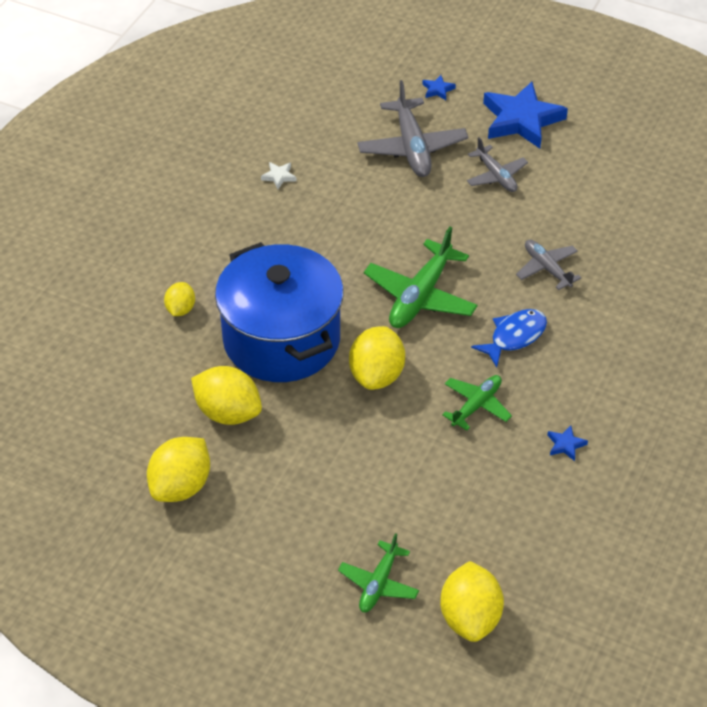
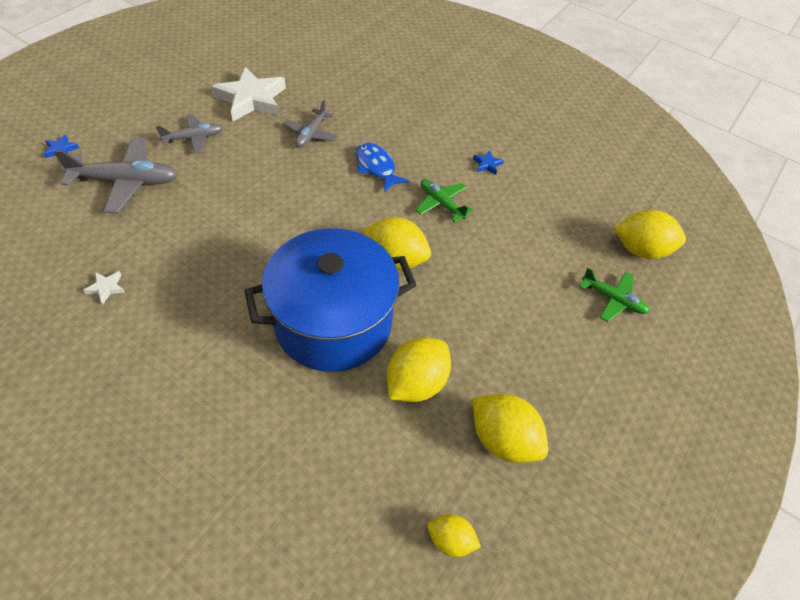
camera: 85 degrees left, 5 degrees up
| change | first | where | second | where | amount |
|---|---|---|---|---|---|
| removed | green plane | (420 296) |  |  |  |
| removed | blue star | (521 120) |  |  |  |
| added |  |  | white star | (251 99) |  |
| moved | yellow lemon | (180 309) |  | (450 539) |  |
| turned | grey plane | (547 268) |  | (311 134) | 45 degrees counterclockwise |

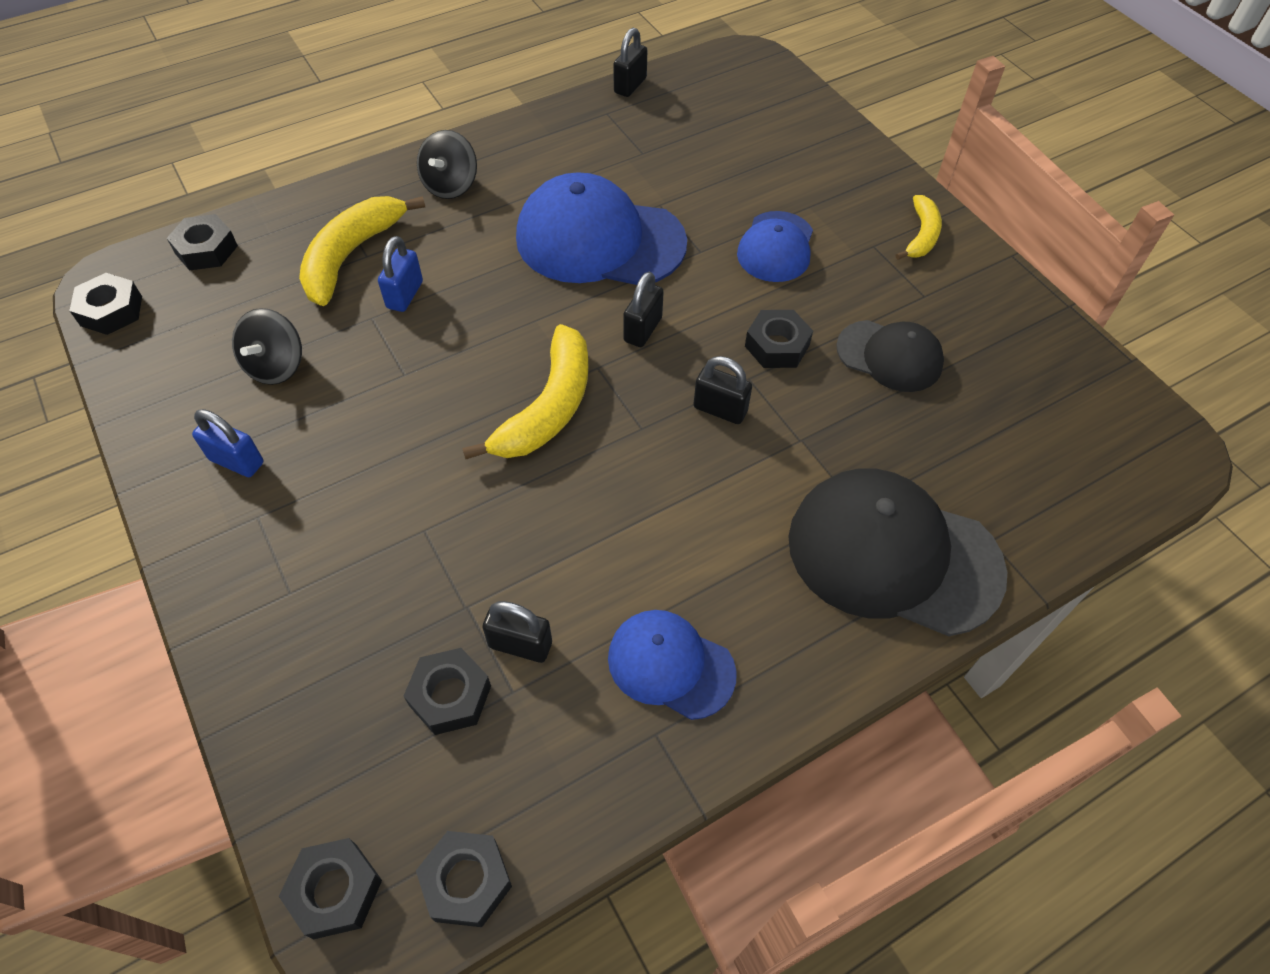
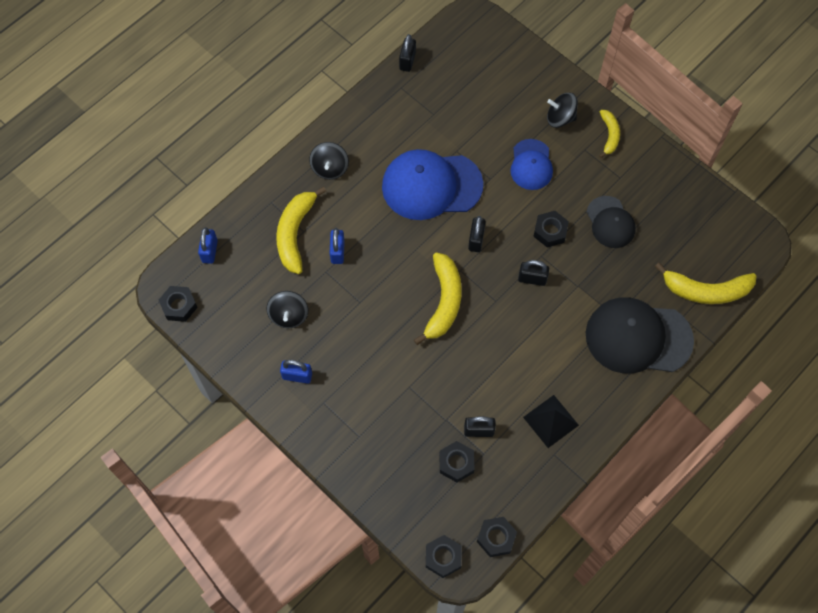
camera: 15 degrees left, 10 degrees up
| change | first | where | second | where | amount |
|---|---|---|---|---|---|
| added |  |  | black spinning top | (560 118) |  |
| added |  |  | yellow banana | (706 290) |  |
| replaced | black nut | (206 249) | blue padlock | (210 251) |  |
| replaced | blue cap | (670 665) | black pyramid | (550 421) |  |
| turned | black cap | (889 356) |  | (610 222) | 60 degrees clockwise |

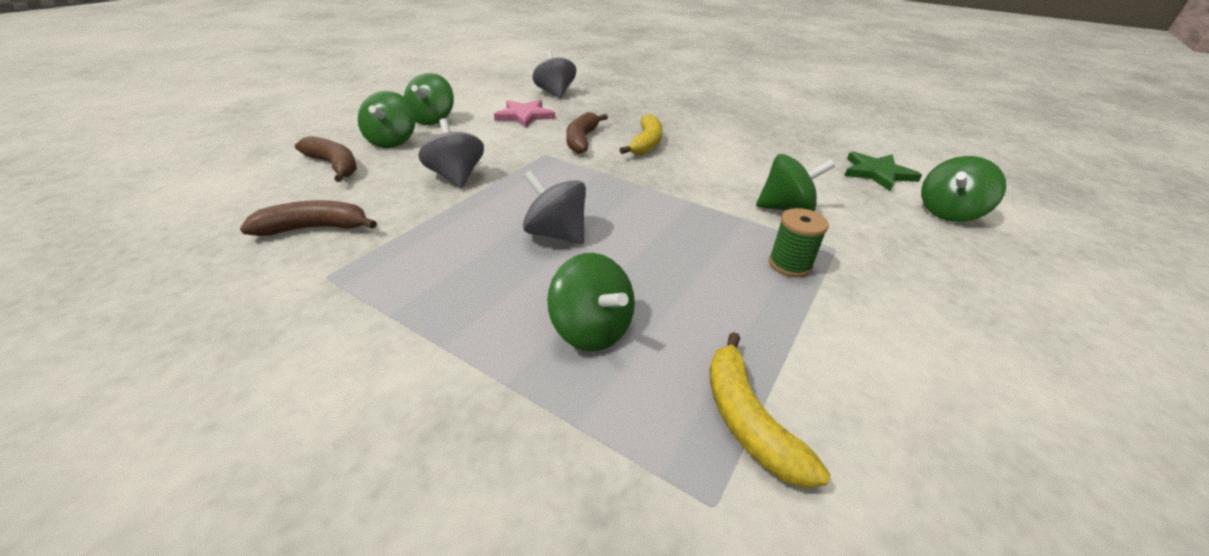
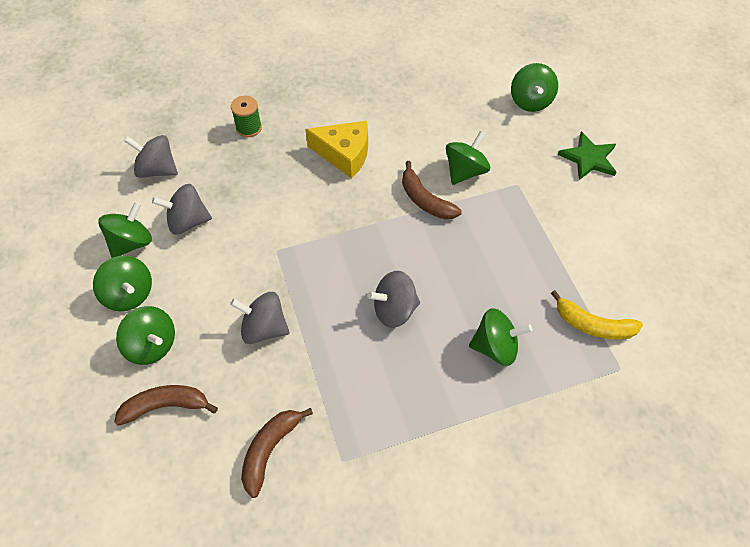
camera: 50 degrees left, 20 degrees up
| change | first | where | second | where | amount |
|---|---|---|---|---|---|
| removed | yellow banana | (646 143) |  |  |  |
| added |  |  | green spinning top | (131 243) |  |
| added |  |  | yellow cheese | (344 154) |  |
| moved | brown banana | (582 140) |  | (425 200) |  |
| moved | green spool | (790 264) |  | (249 128) |  |
| moved | green star | (877 173) |  | (588 158) |  |
| replaced | pink star | (525 115) | grey spinning top | (188 221) |  |

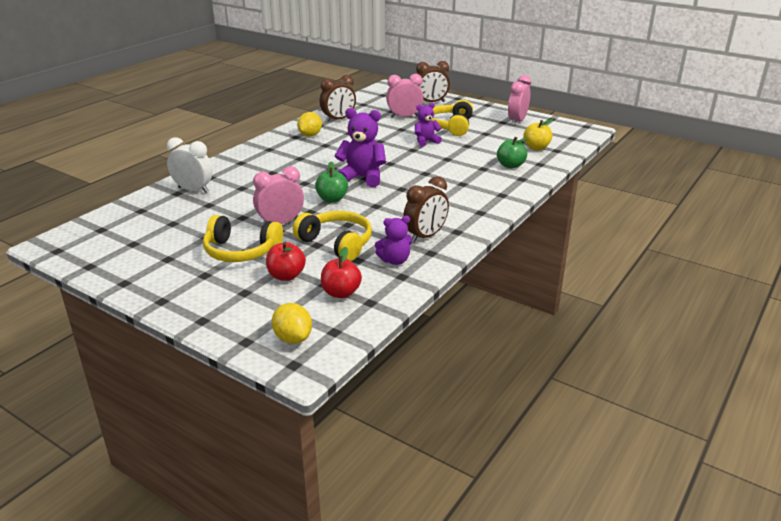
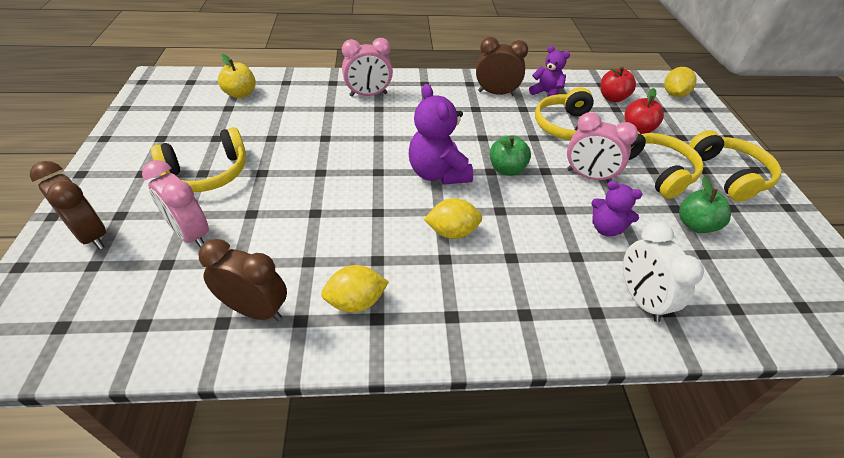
camera: 130 degrees left, 15 degrees up
| change | first | where | second | where | amount |
|---|---|---|---|---|---|
| added |  |  | yellow lemon | (452 232) |  |
| added |  |  | yellow headphones | (729 175) |  |
| moved | purple teddy bear | (426 141) |  | (606 228) |  |
| moved | green apple | (510 165) |  | (695 225) |  |
| moved | pink clock | (517 121) |  | (368 95) |  |

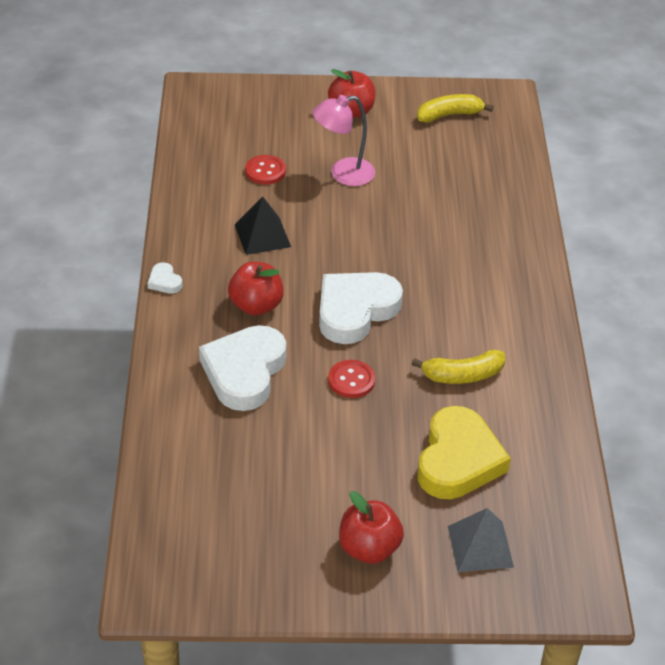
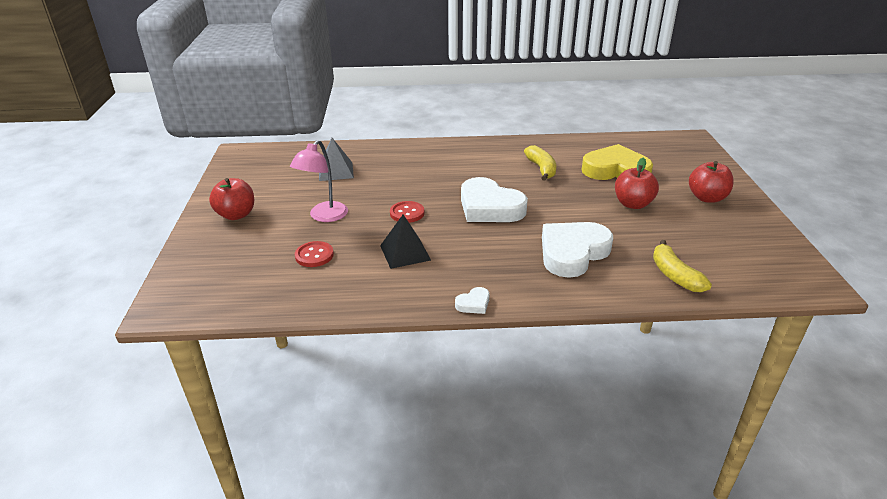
camera: 90 degrees left, 10 degrees down
| change | first | where | second | where | amount |
|---|---|---|---|---|---|
| moved | red apple | (256 305) |  | (633 204) |  |
| moved | red button | (351 380) |  | (407 213) |  |
| moved | yellow banana | (449 115) |  | (674 275) |  |
| moved | grey pyramid | (480 546) |  | (336 171) |  |
| turned | white heart | (244 372) |  | (572 253) | 120 degrees clockwise |
| turned | pink lamp | (343 174) |  | (324 216) | 45 degrees clockwise |

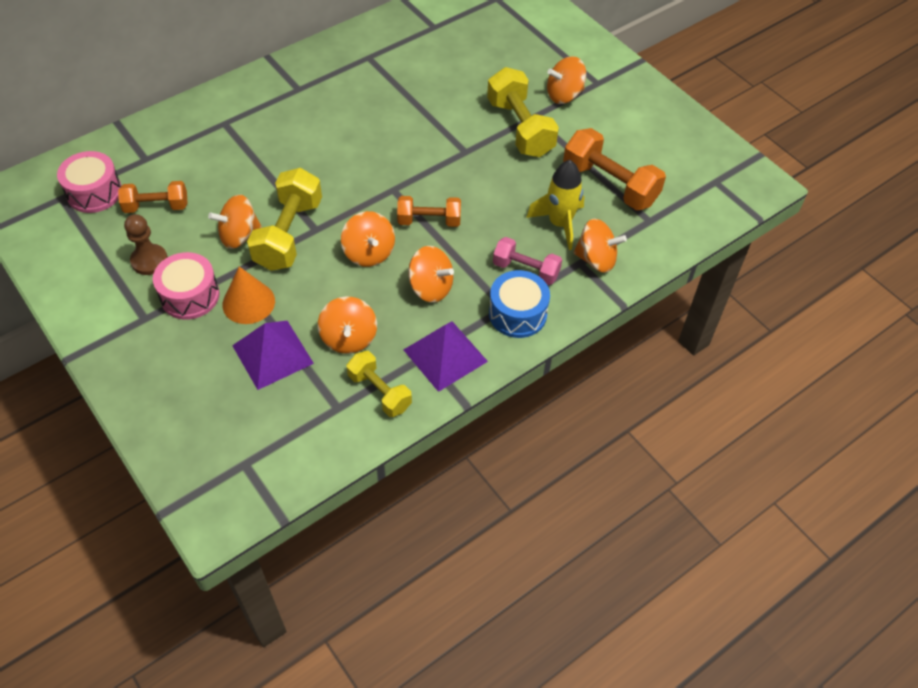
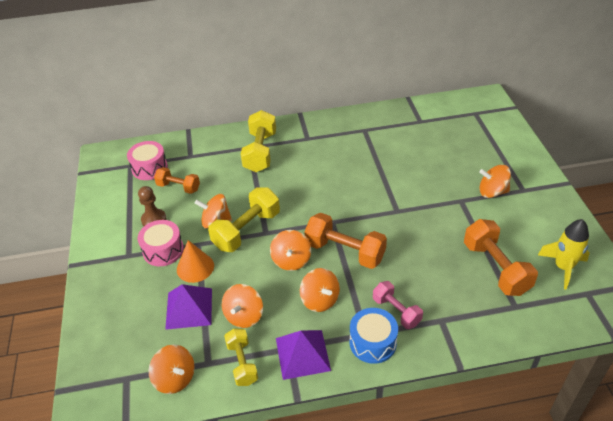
camera: 30 degrees right, 10 degrees down
| change | first | where | second | where | amount |
|---|---|---|---|---|---|
| moved | yellow dumbbell | (520 128) |  | (260 152) |  |
| moved | yellow rocket | (559 224) |  | (563 267) |  |
| moved | orange spinning top | (596 259) |  | (175 378) |  |
| resized | orange dumbbell | (429 221) |  | (345 251) | x1.62 |

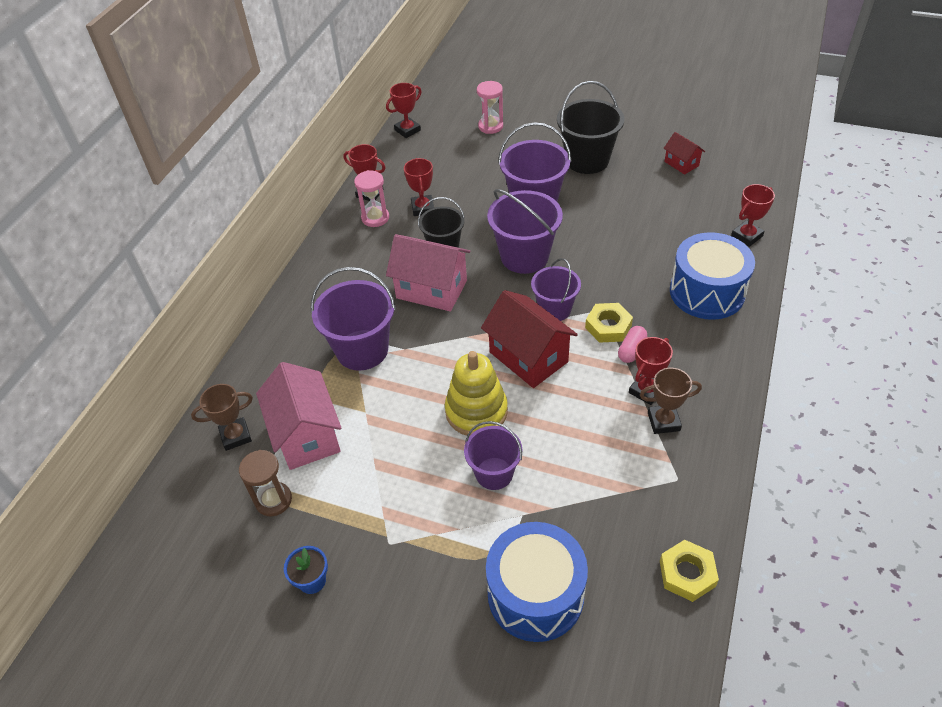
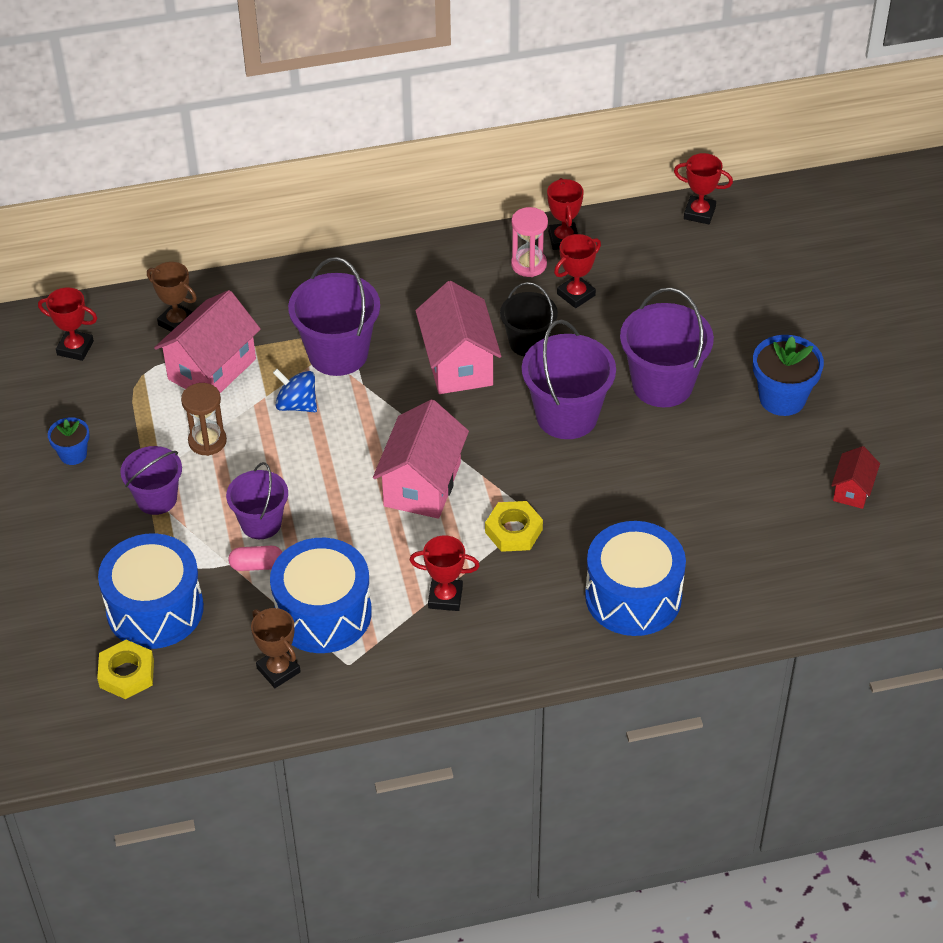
camera: 55 degrees right, 0 degrees up
| change | first | where | second | where | amount |
|---|---|---|---|---|---|
| removed | yellow stacking toy | (476 411) |  |  |  |
| removed | pink hourglass | (490 126) |  |  |  |
| added |  |  | blue drum | (323 613) |  |
| added |  |  | blue spinning top | (297 405) |  |
| moved | brown hourglass | (273 500) |  | (207 441) |  |
| moved | purple bucket | (554 309) |  | (156 499) |  |
| moved | pink capsule | (631 350) |  | (257 565) |  |
| moved | brown trophy | (663 421) |  | (278 670) |  |
| moved | yellow nut | (687 573) |  | (127 674) |  |
| moved | red trophy | (746 236) |  | (75 348) |  |
| replaced | black bucket | (587 160) | blue flower pot | (782 398) |  |
| recoloured | red house | (528 357) | pink house | (422 484) |  |

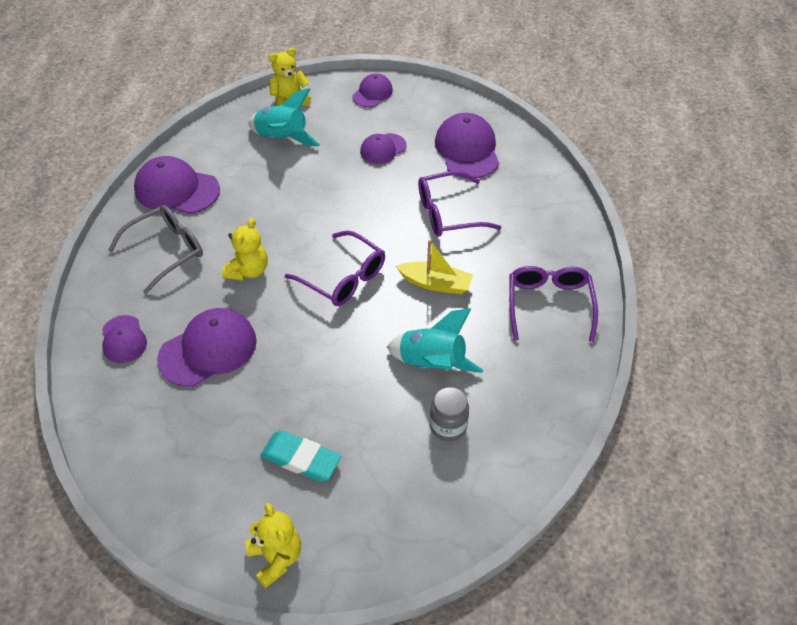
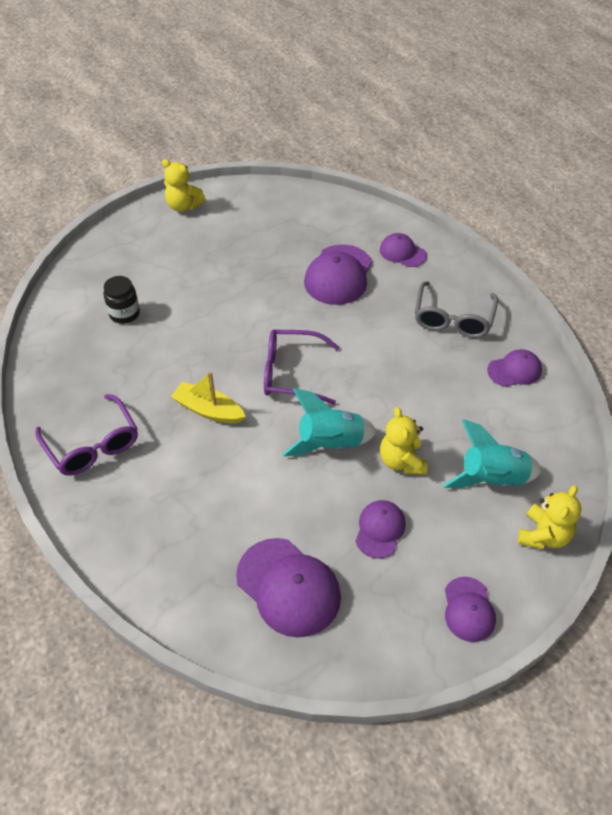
camera: 145 degrees right, 0 degrees up
| change | first | where | second | where | amount |
|---|---|---|---|---|---|
| removed | turquoise eraser | (301 459) |  |  |  |
| removed | purple glasses | (448 213) |  |  |  |
| moved | yellow teddy bear | (248 271) |  | (401 461) |  |
| moved | turquoise rocket | (432 364) |  | (330 443) |  |
| recoloured | grey jar | (448 426) | black jar | (124 314) |  |
| turned | yellow boat | (436 283) |  | (208 410) | 45 degrees clockwise |
| resized | purple cap | (176 189) |  | (514 370) | x0.59 |

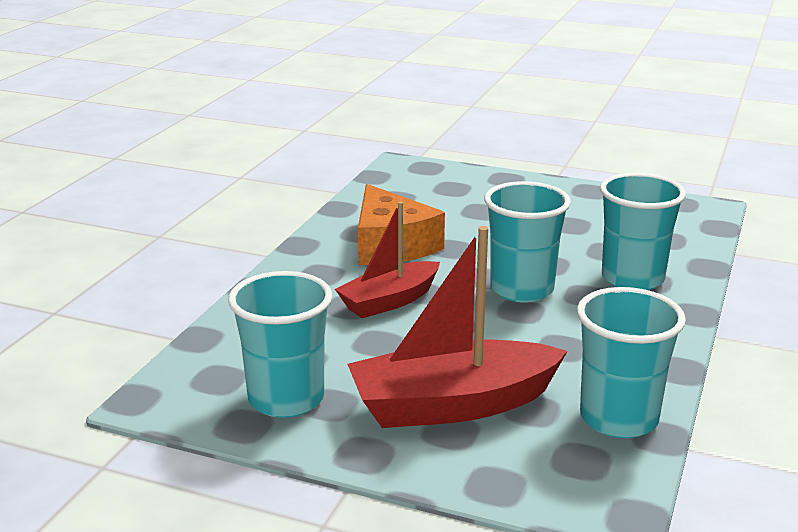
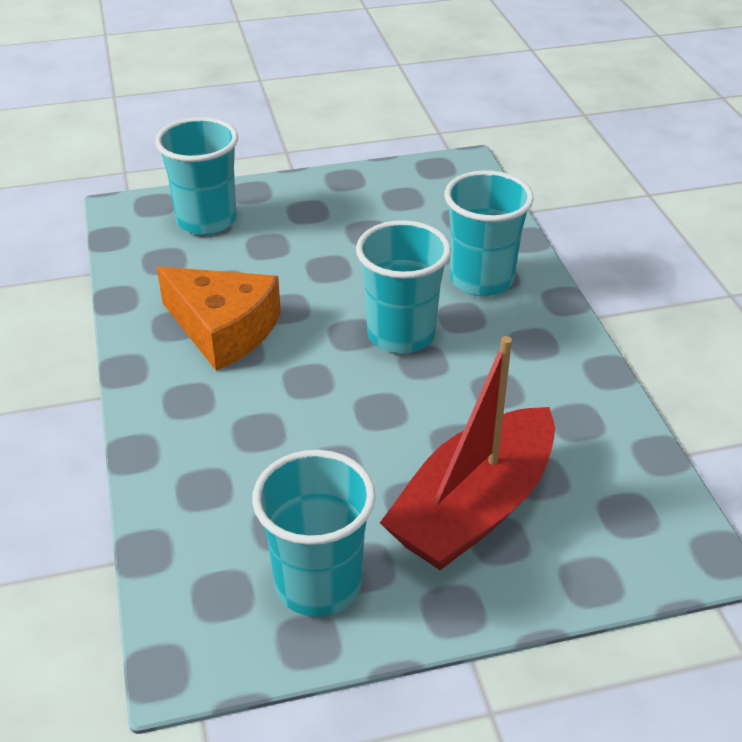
camera: 35 degrees left, 15 degrees up
| change | first | where | second | where | amount |
|---|---|---|---|---|---|
| removed | red boat | (389 301) |  |  |  |
| moved | turquoise cup | (619 418) |  | (206 220) |  |

